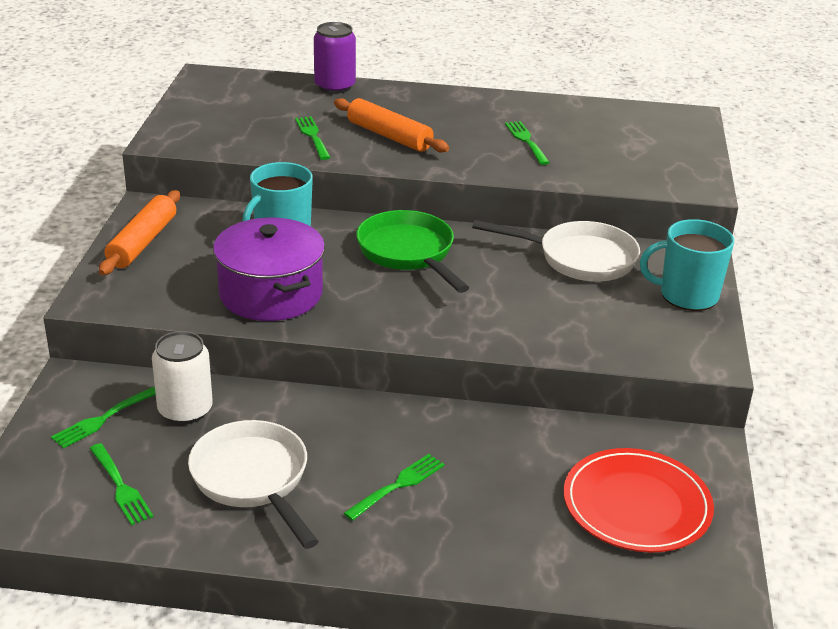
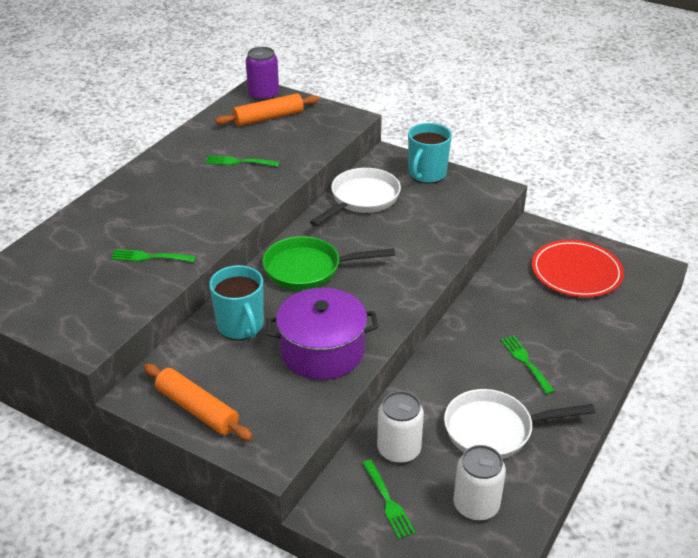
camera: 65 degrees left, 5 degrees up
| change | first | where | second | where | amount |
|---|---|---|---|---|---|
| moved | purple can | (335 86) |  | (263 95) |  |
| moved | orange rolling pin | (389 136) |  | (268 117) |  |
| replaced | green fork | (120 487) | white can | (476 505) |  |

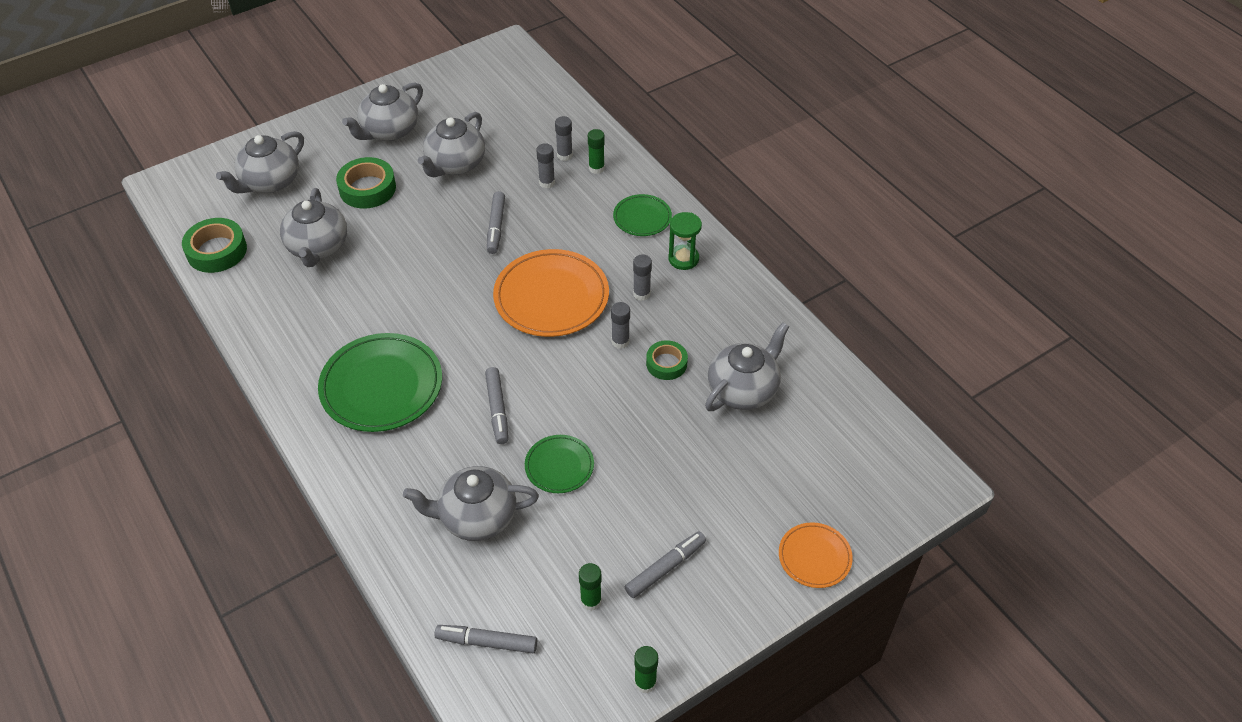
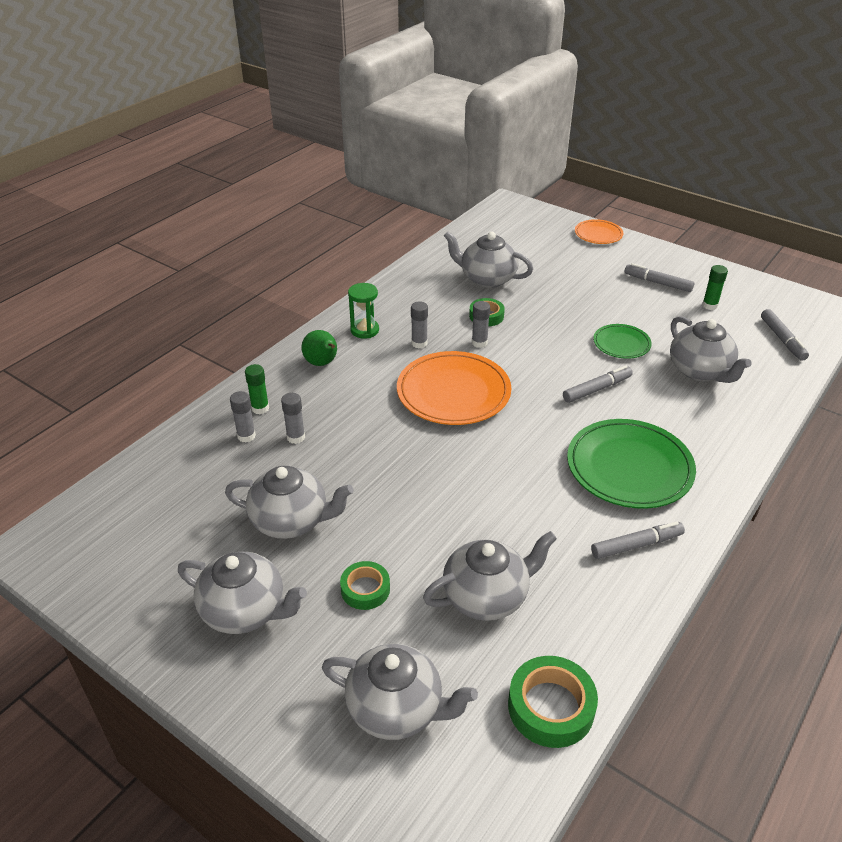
camera: 110 degrees left, 10 degrees down
| change | first | where | second | where | amount |
|---|---|---|---|---|---|
| removed | green glue stick | (645 682) |  |  |  |
| moved | grey marker | (496 227) |  | (636 545) |  |
| replaced | green plate | (642 218) | green pear | (322 363) |  |
| resized | green tape | (367 188) |  | (365 589) | x0.64 |

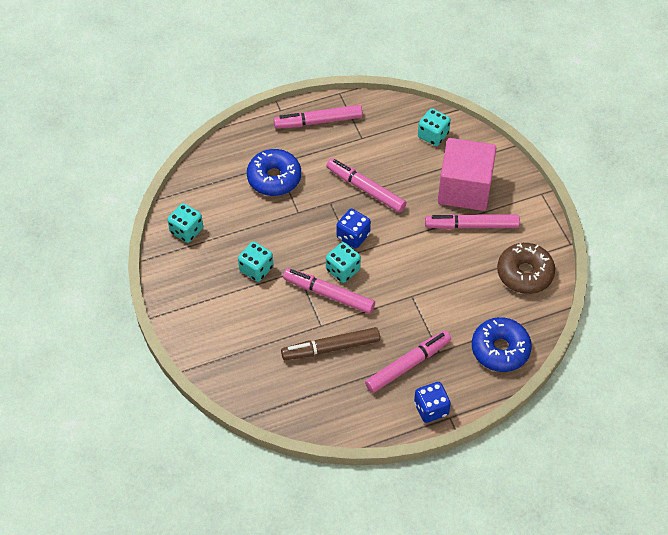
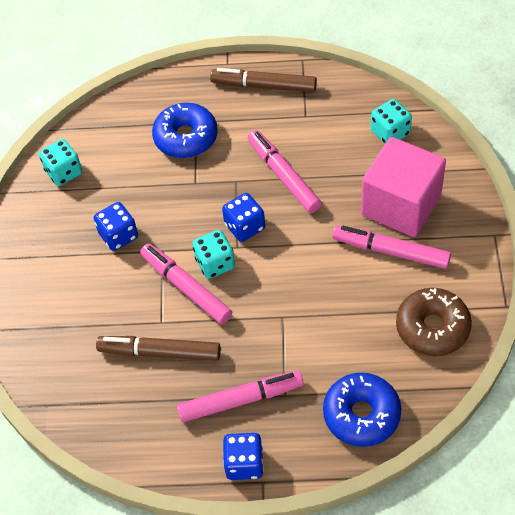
camera: 25 degrees right, 0 degrees up
| change | first | where | second | where | amount |
|---|---|---|---|---|---|
| recoloured | turquoise dice | (256 269) | blue dice | (118 235) |  |
| recoloured | pink marker | (318 121) | brown marker | (264 86) |  |

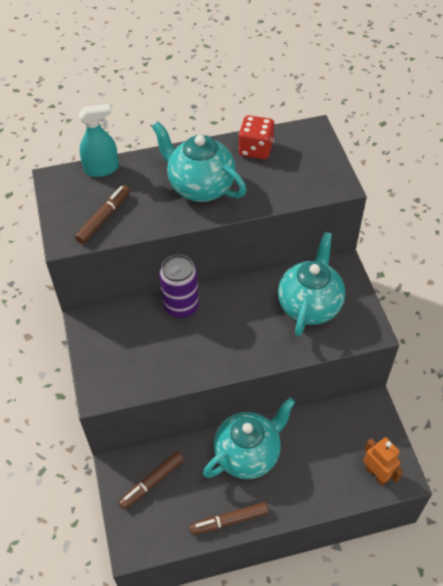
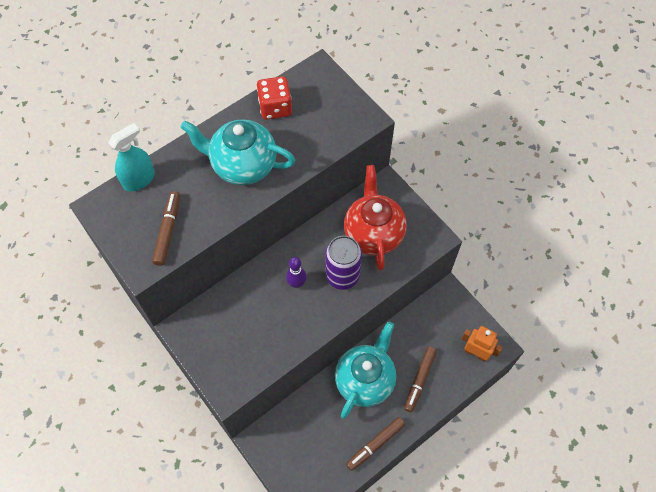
camera: 25 degrees left, 10 degrees up
| change | first | where | second | where | amount |
|---|---|---|---|---|---|
| added |  |  | purple bowling pin | (297 283) |  |
| moved | brown marker | (152 482) |  | (419 380) |  |
| moved | purple can | (181 306) |  | (342 276) |  |
| recoloured | turquoise teapot | (309 305) | red teapot | (373 233) |  |

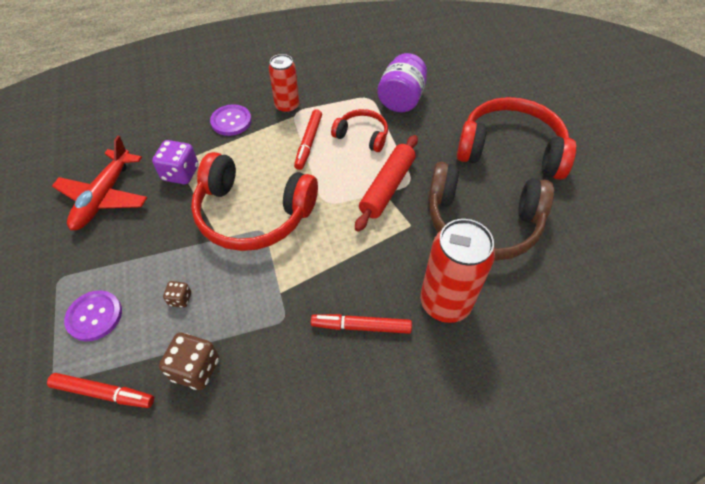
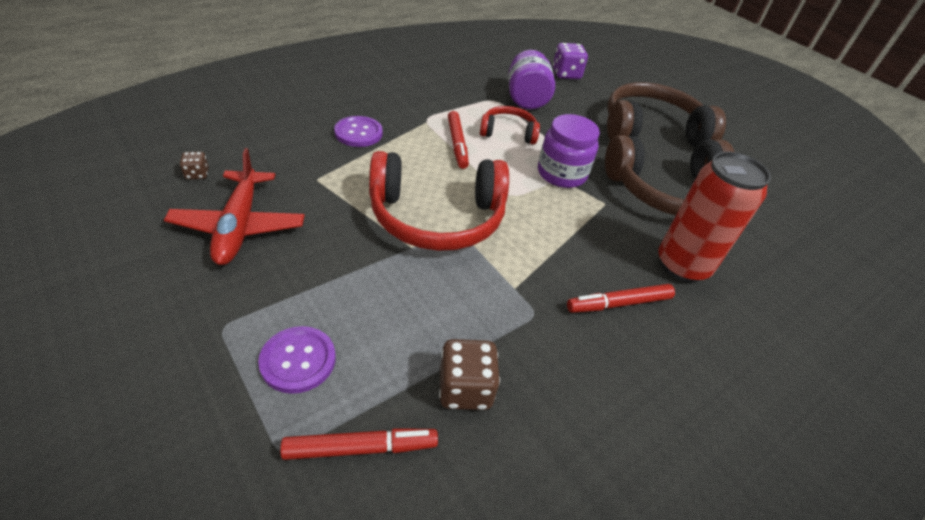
camera: 25 degrees left, 10 degrees down
| change | first | where | second | where | amount |
|---|---|---|---|---|---|
| removed | red can | (287 106) |  |  |  |
| moved | purple dice | (180 173) |  | (566 74) |  |
| moved | brown dice | (180 299) |  | (197 174) |  |
| replaced | red rolling pin | (387 187) | purple jar | (561 174) |  |
| recoloured | red headphones | (510 150) | brown headphones | (651 130) |  |

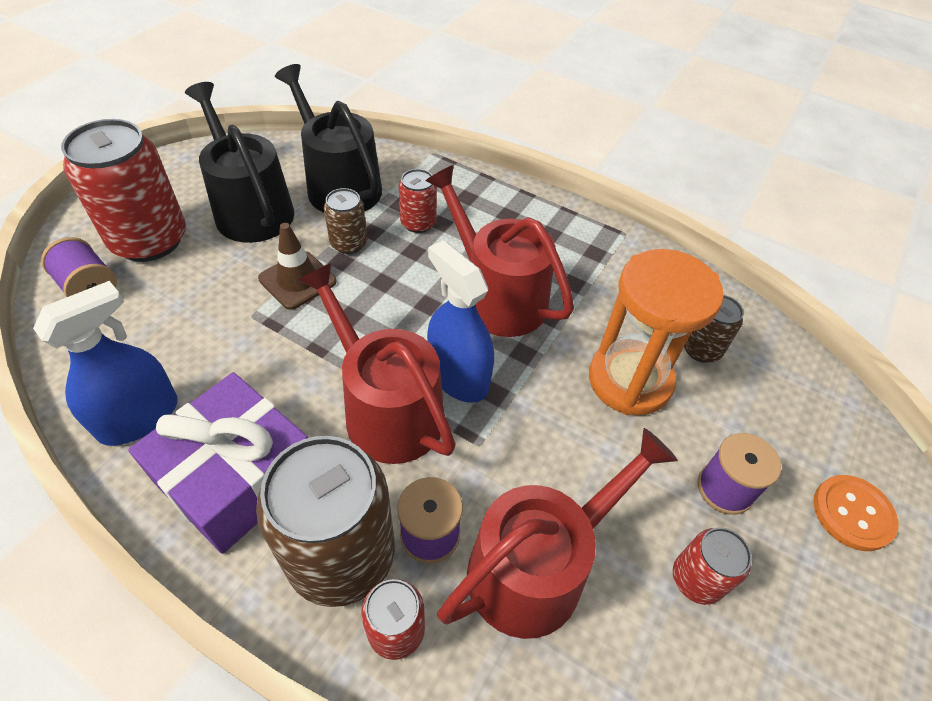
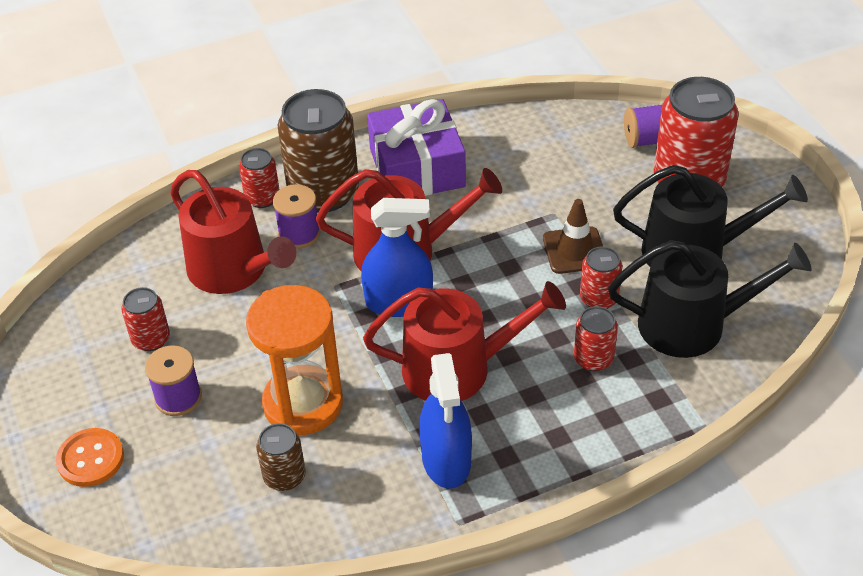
camera: 130 degrees right, 5 degrees down
| change | first | where | second | where | amount |
|---|---|---|---|---|---|
| moved | blue spray bottle | (138 417) |  | (446 459) |  |
| recoloured | brown can | (349 243) | red can | (598 298) |  |
| turned | red watering can | (537 567) |  | (234 270) | 45 degrees counterclockwise |

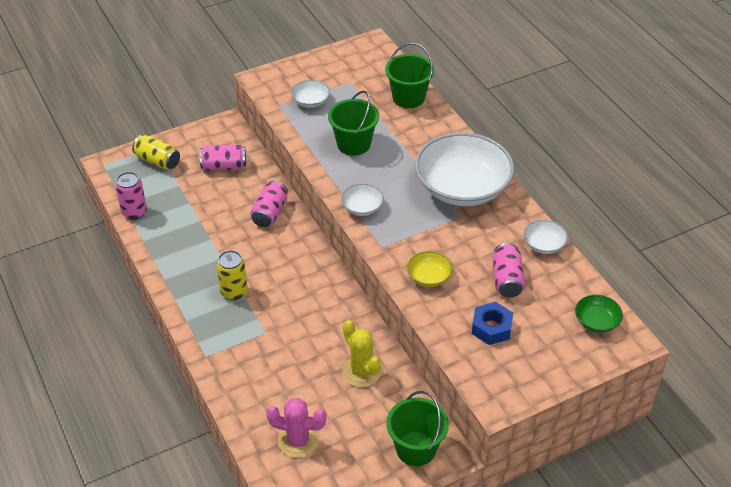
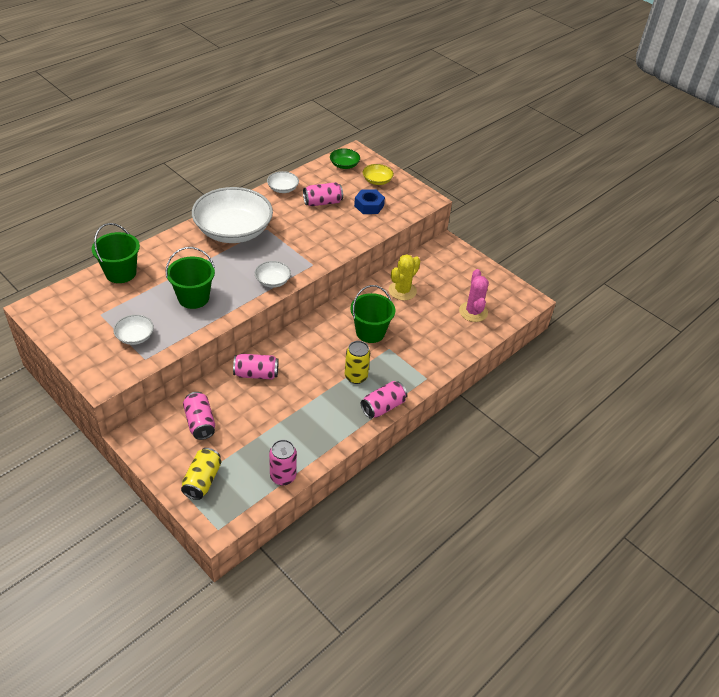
camera: 110 degrees left, 0 degrees up
| change | first | where | second | where | amount |
|---|---|---|---|---|---|
| added |  |  | pink can | (383 407) |  |
| moved | green bucket | (416 448) |  | (370 332) |  |
| moved | yellow bowl | (429 277) |  | (377 181) |  |

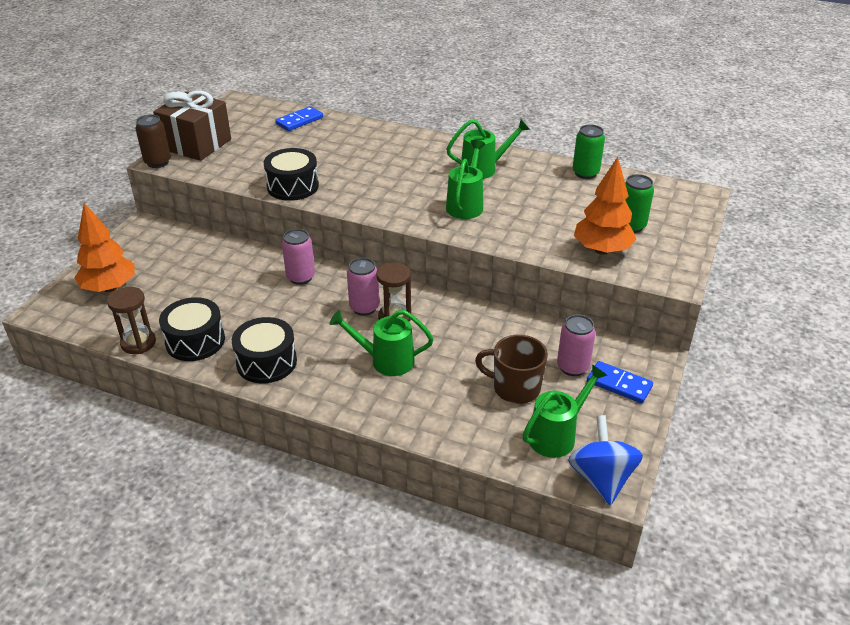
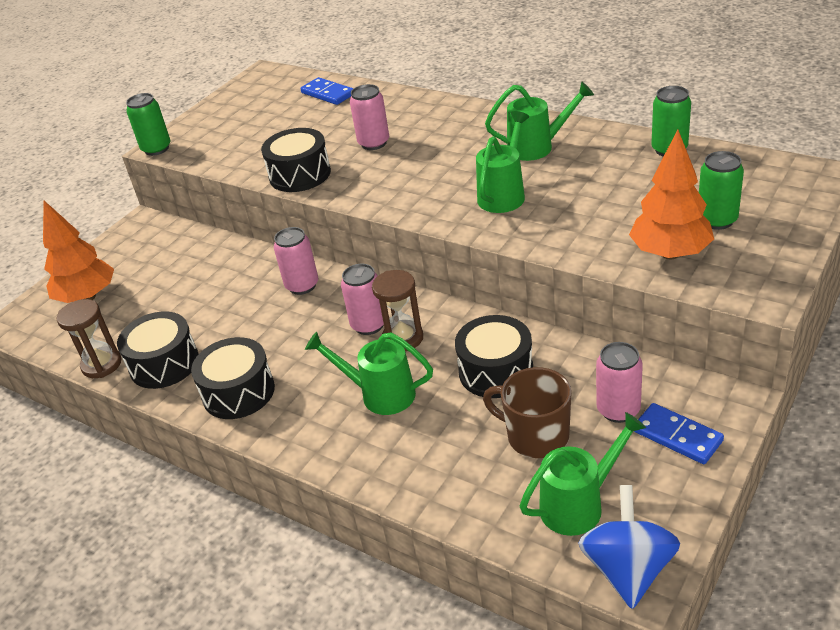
camera: 15 degrees right, 0 degrees up
| change | first | where | second | where | amount |
|---|---|---|---|---|---|
| removed | brown gift | (197 144) |  |  |  |
| added |  |  | pink can | (374 143) |  |
| added |  |  | black drum | (496 371) |  |
| recoloured | brown can | (158 162) | green can | (156 149) |  |
| turned | blue domino | (299 121) |  | (328 94) | 75 degrees clockwise |

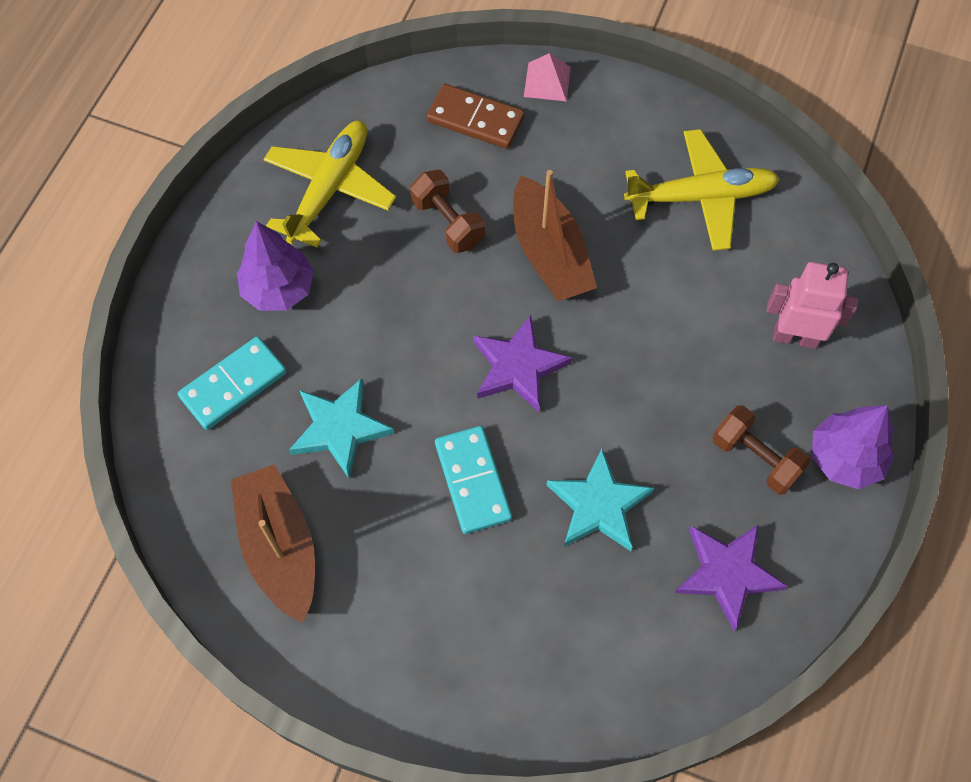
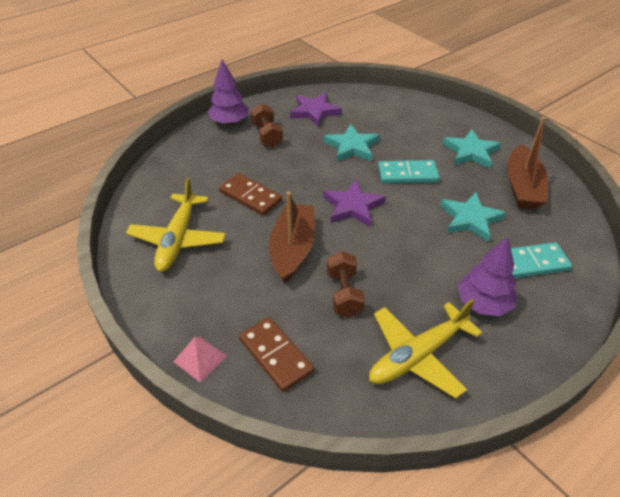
camera: 150 degrees left, 20 degrees down
| change | first | where | second | where | amount |
|---|---|---|---|---|---|
| removed | pink robot | (795 337) |  |  |  |
| added |  |  | brown domino | (250 196) |  |
| added |  |  | turquoise star | (470 152) |  |
| turned | turquoise domino | (472 481) |  | (407 174) | 75 degrees clockwise |
| turned | yellow plane | (700 197) |  | (178 239) | 105 degrees counterclockwise |

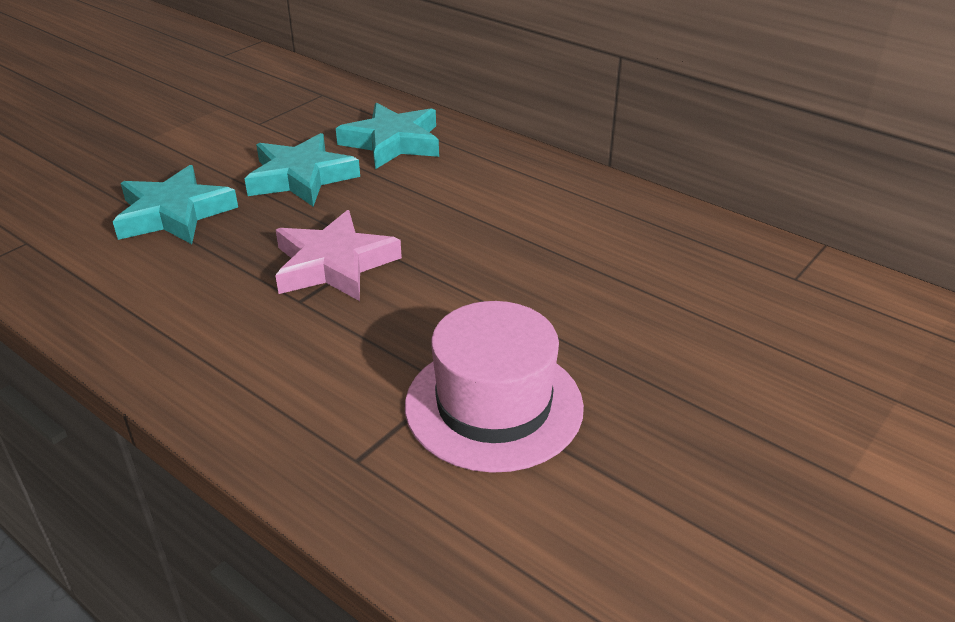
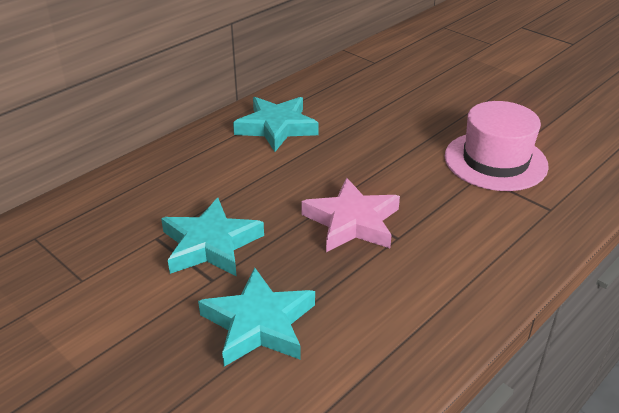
camera: 85 degrees left, 0 degrees up
| change | first | where | second | where | amount |
|---|---|---|---|---|---|
| moved | turquoise star | (393 142) |  | (276 127) |  |

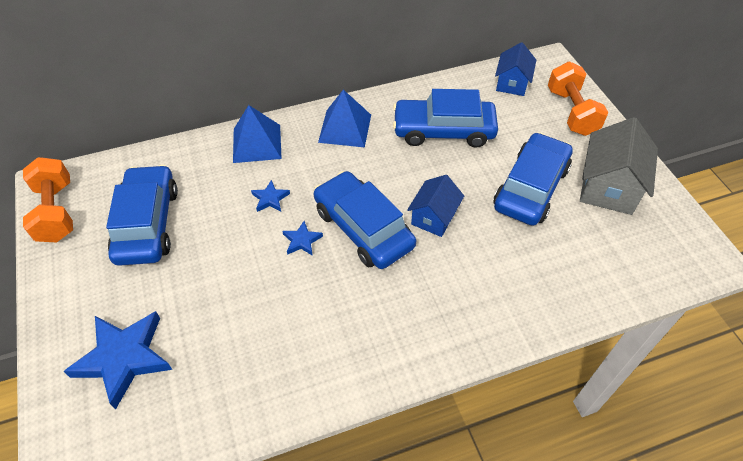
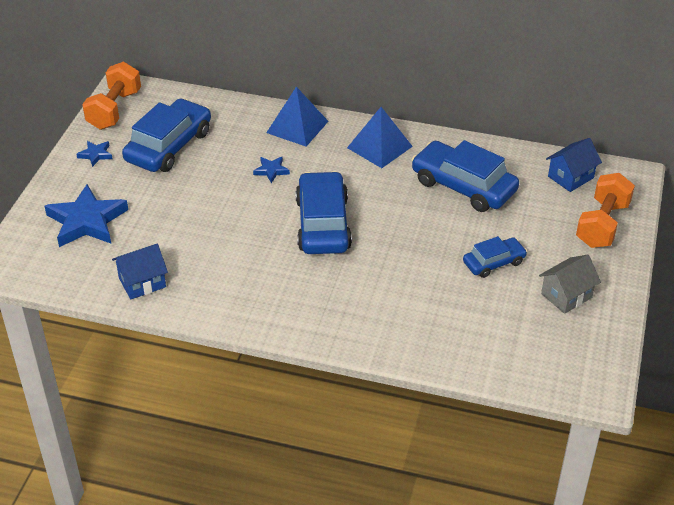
camera: 35 degrees right, 10 degrees down
| change | first | where | second | where | amount |
|---|---|---|---|---|---|
| moved | blue star | (302 240) |  | (96 155) |  |
| moved | blue house | (433 217) |  | (142 282) |  |
| resized | blue car | (531 188) |  | (494 263) | x0.55 |
| resized | grey house | (608 187) |  | (566 295) | x0.63 |

